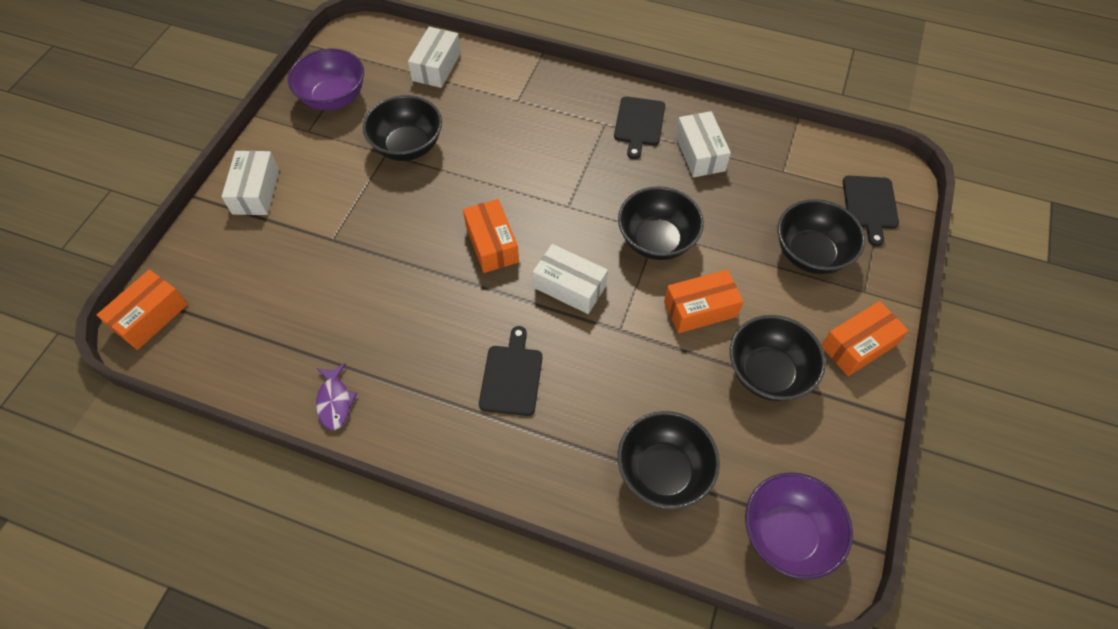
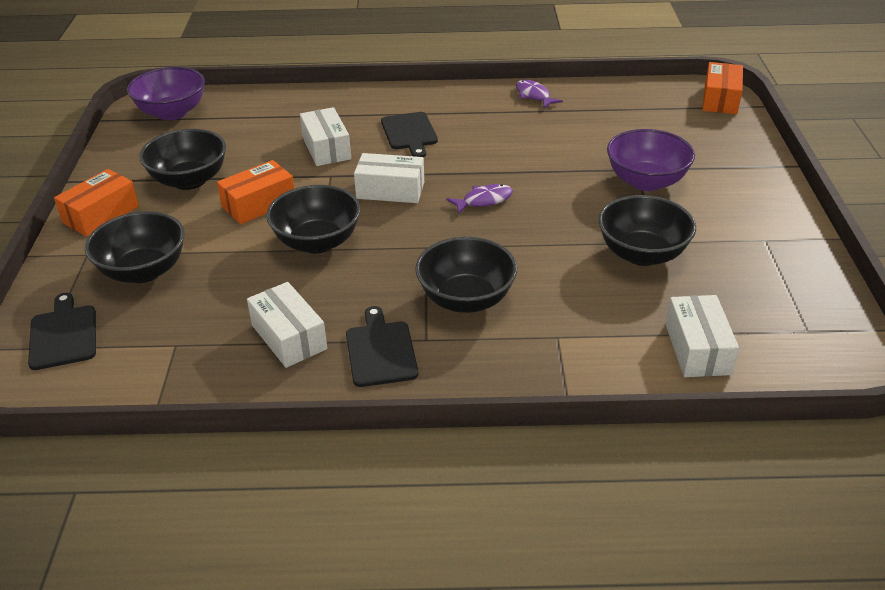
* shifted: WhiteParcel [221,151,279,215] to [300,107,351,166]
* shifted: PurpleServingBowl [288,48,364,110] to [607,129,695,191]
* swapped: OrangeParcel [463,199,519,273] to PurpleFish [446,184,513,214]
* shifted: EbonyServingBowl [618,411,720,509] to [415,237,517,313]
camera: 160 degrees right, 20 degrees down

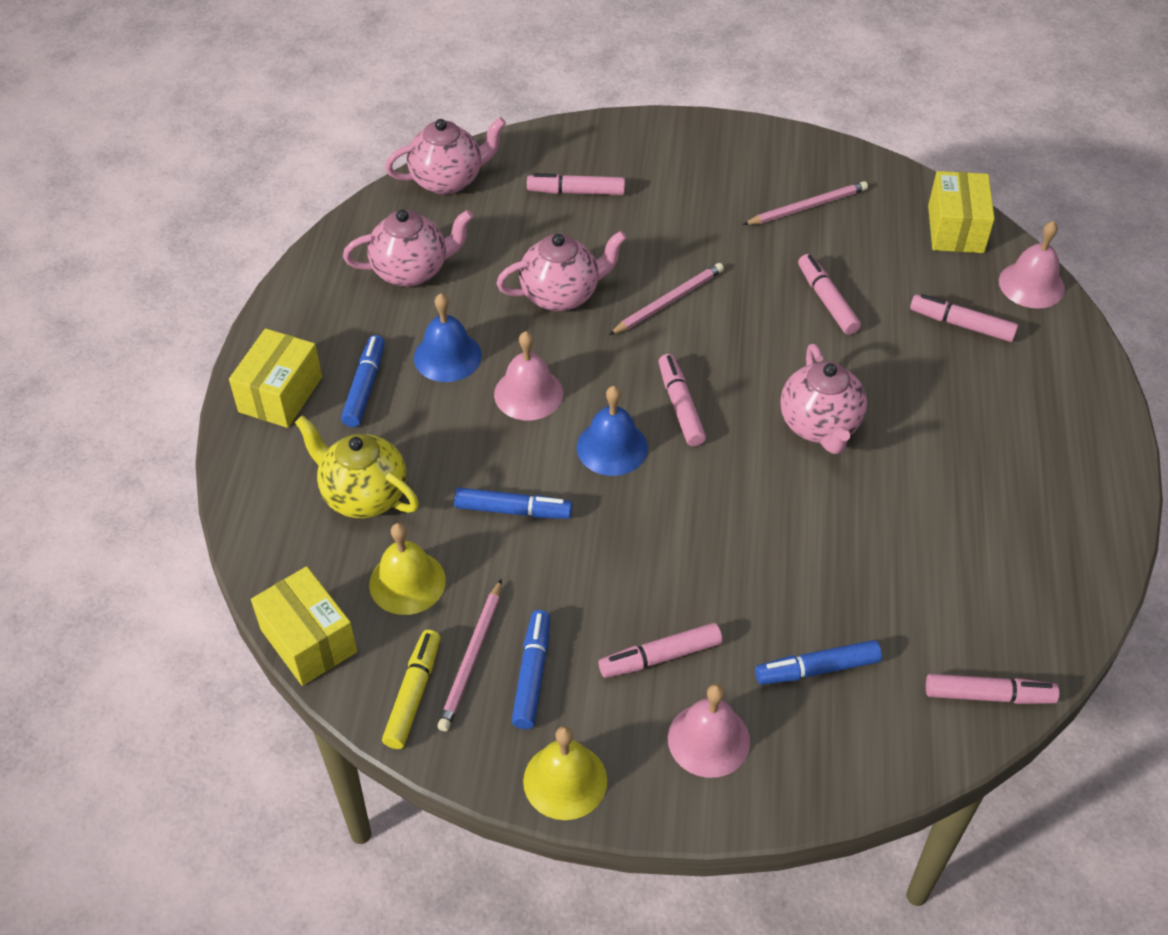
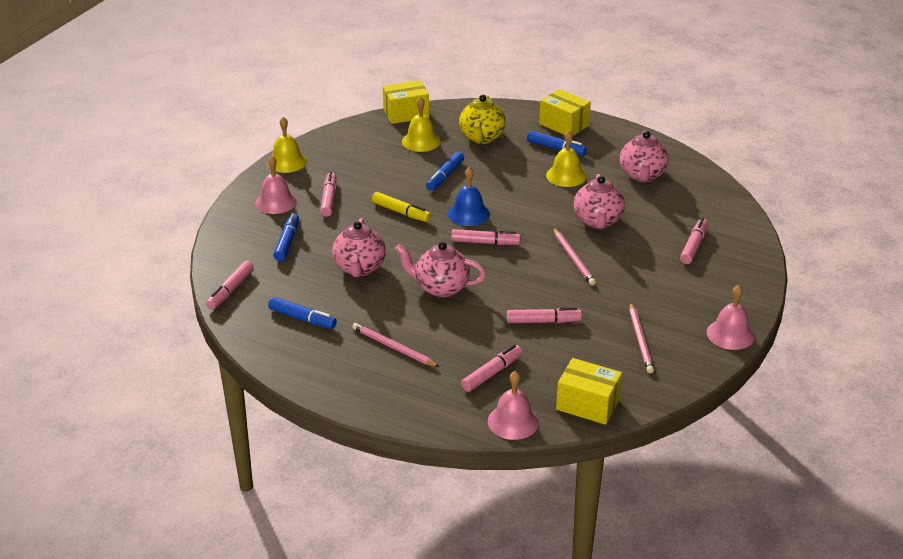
* rotated: BrightYellowChinaTeapot [295,415,419,518] = [459,95,506,144] 135 degrees clockwise
* shifted: BrightYellowMarkerPen [382,630,440,749] to [372,192,431,222]
* shifted: RosyChinaTeapot [385,117,506,195] to [332,218,386,277]
* repainted: CobaltSchoolBell [414,293,482,382] to BrightYellowSchoolBell [546,130,586,187]
* shifted: RosyLeadPencil [437,579,502,732] to [352,323,439,367]
* shifted: RosySchoolBell [494,331,563,420] to [707,285,755,350]
* shifted: CobaltMarkerPen [512,610,550,729] to [268,297,337,329]
camera: 110 degrees right, 15 degrees down

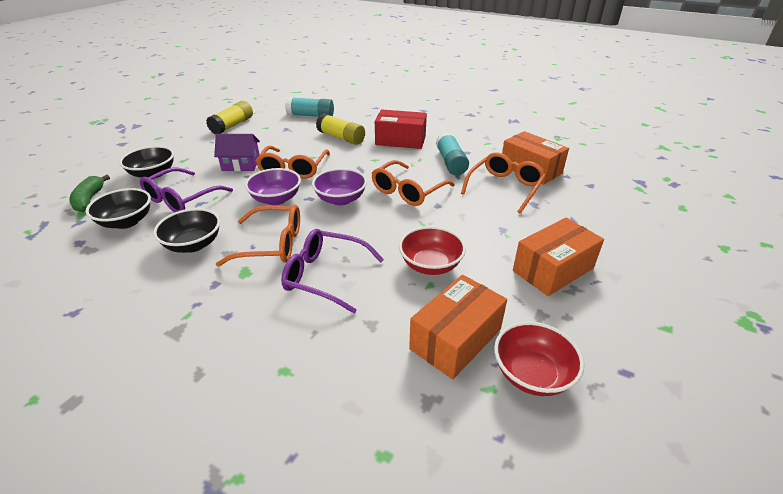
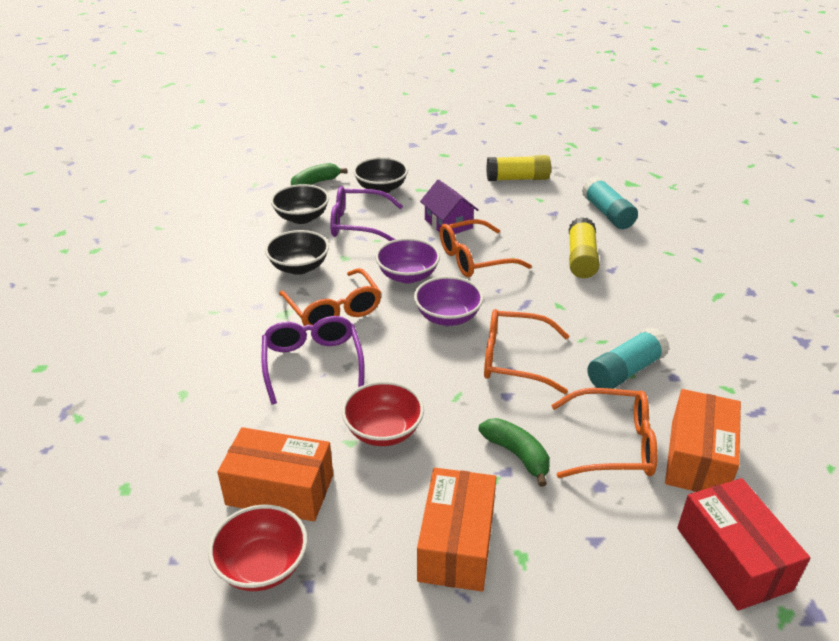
* shifted: RedParcel [375,109,427,149] to [677,478,810,611]
* rotated: OrangeParcel [513,217,604,296] = [417,468,496,592] 75 degrees clockwise
* new: GreenBanana [478,418,550,487]
camera: 60 degrees right, 0 degrees up

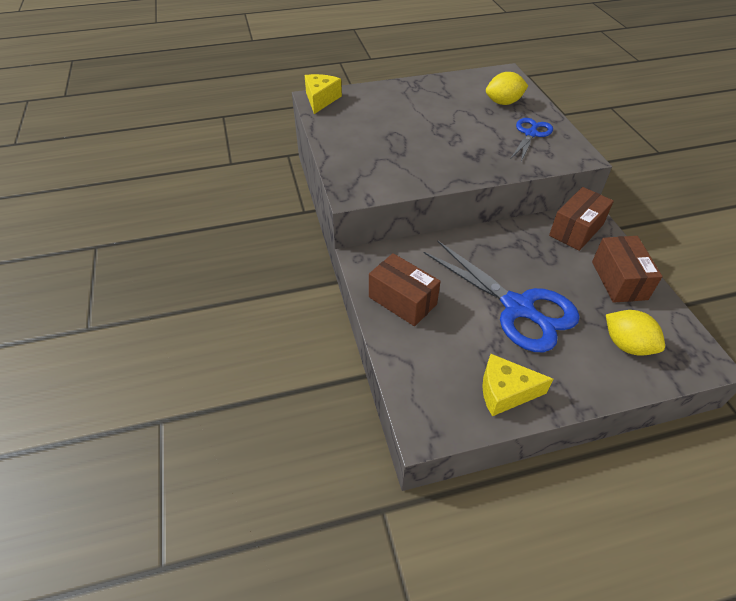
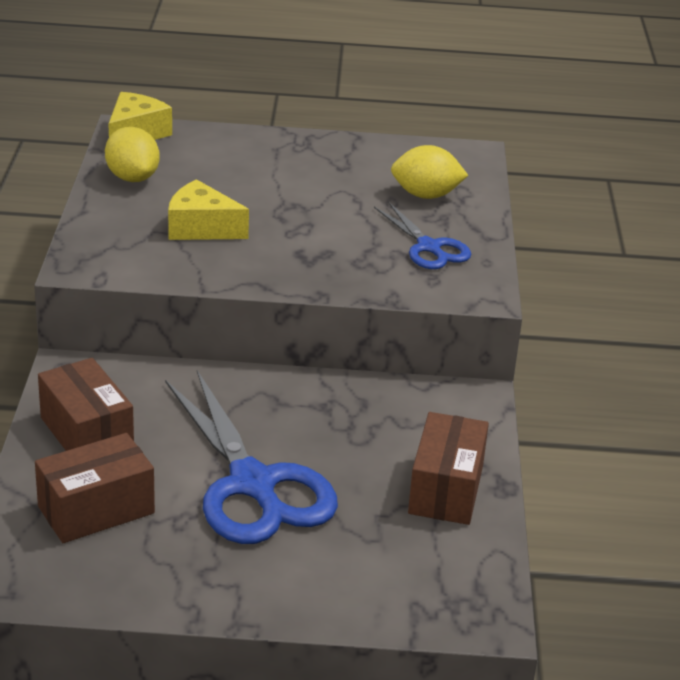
* shifted: BrightYellowPieceOfCheese [482,354,553,416] to [168,179,249,240]
* rotated: CobaltPairOfScissors [511,118,553,161] = [374,202,471,269] 105 degrees clockwise
* shifted: RussetParcel [549,187,614,251] to [35,433,155,543]
* shifted: BrightYellowToyLemon [606,310,665,356] to [105,127,160,182]
camera: 15 degrees right, 15 degrees down

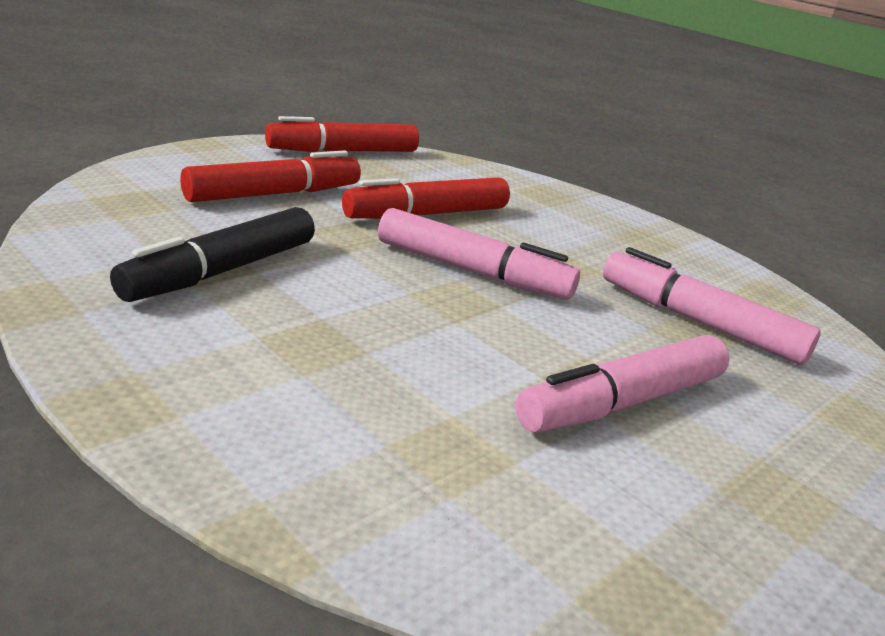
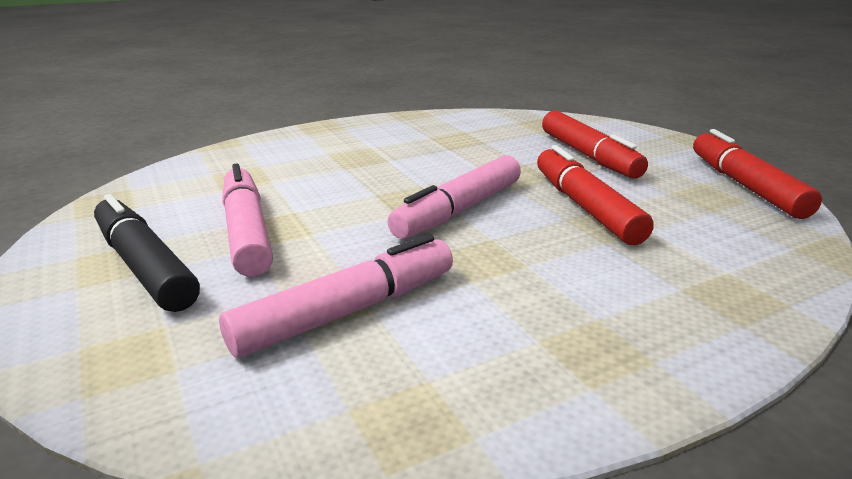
* shifted: EbonyMarkerPen [110,207,315,302] to [94,194,200,312]
camera: 110 degrees right, 0 degrees up

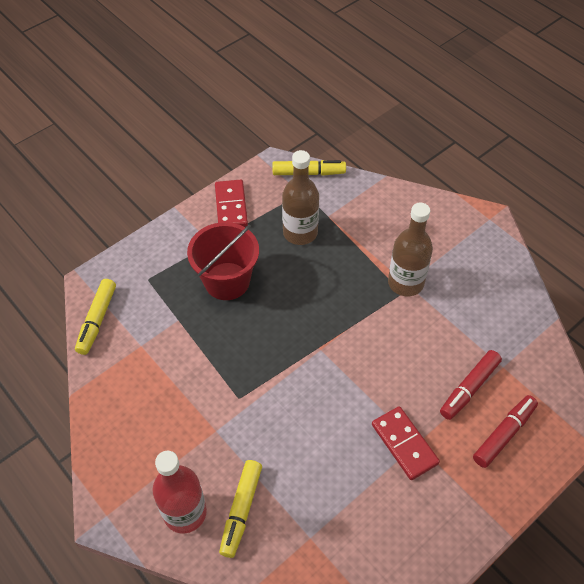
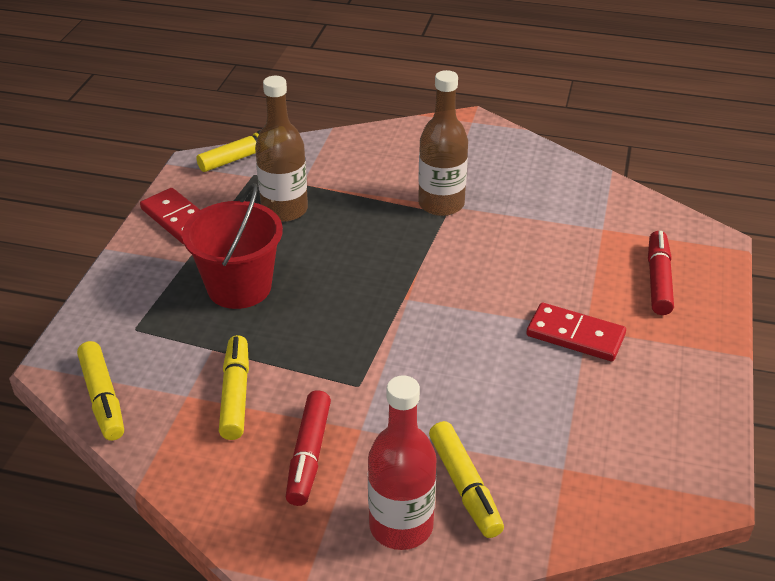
* shifted: RedMarkerPen [440,350,502,420] to [286,390,331,506]
* new: BrightYellowMarkerPen [219,335,249,440]
camera: 35 degrees left, 15 degrees down

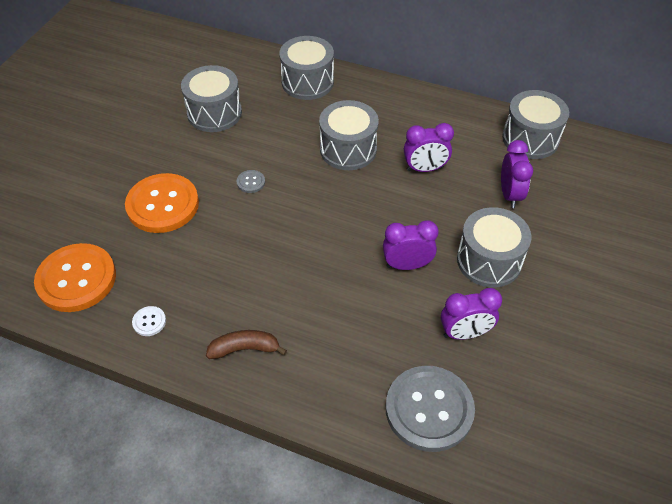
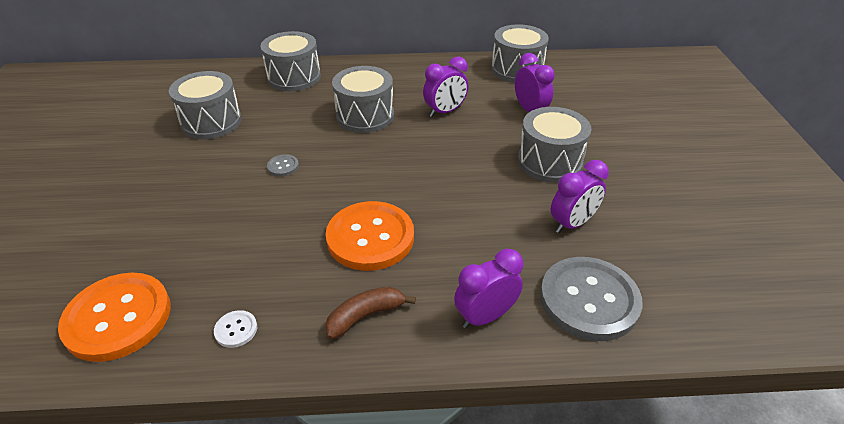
* shifted: OrangeSewingButton [125,173,199,233] to [326,201,414,271]
* shifted: PurpleBedsideClock [383,220,439,270] to [454,249,523,328]
camera: 25 degrees left, 10 degrees down

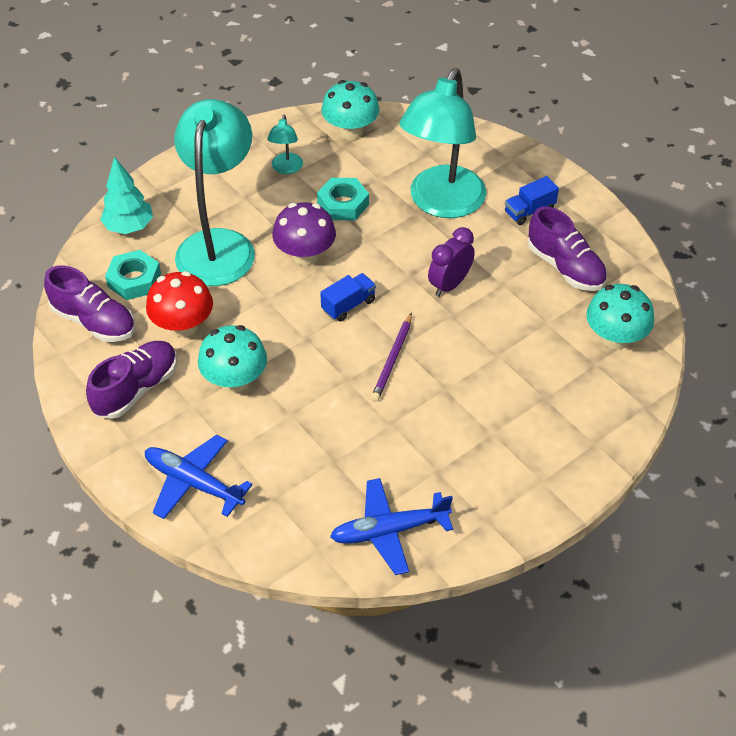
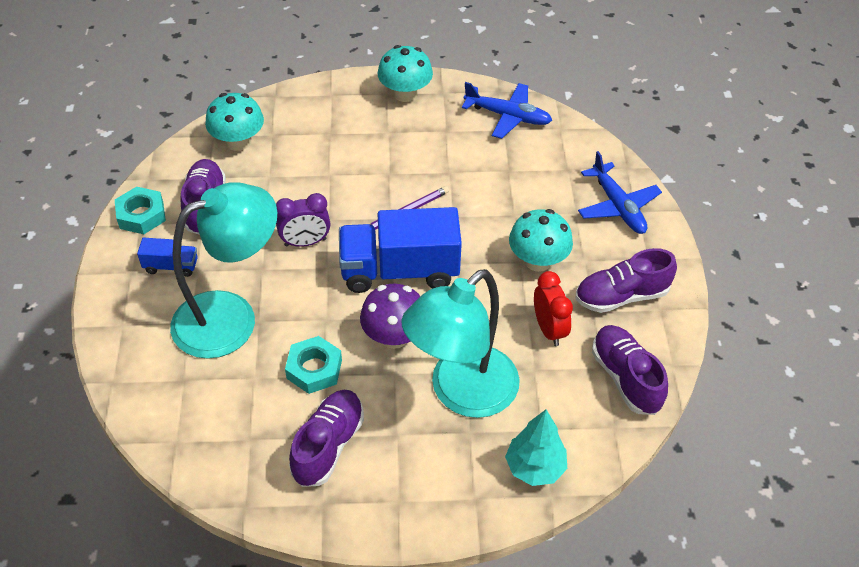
* shifted: TurquoiseHexagonNut [105,250,161,300] to [115,186,166,234]
* swapped: RedToadstool [146,271,213,337] to RedBedsideClock [534,271,573,346]
* swapped: TurquoiseDeskLamp [267,115,303,174] to PurpleLaceUpShoe [289,390,364,487]
* scaled: CobaltToyTruck [320,273,376,322] = [339,207,462,293] x2.20
* shifted: TurquoiseToadstool [322,80,379,140] to [377,45,433,102]
camera: 145 degrees left, 0 degrees up

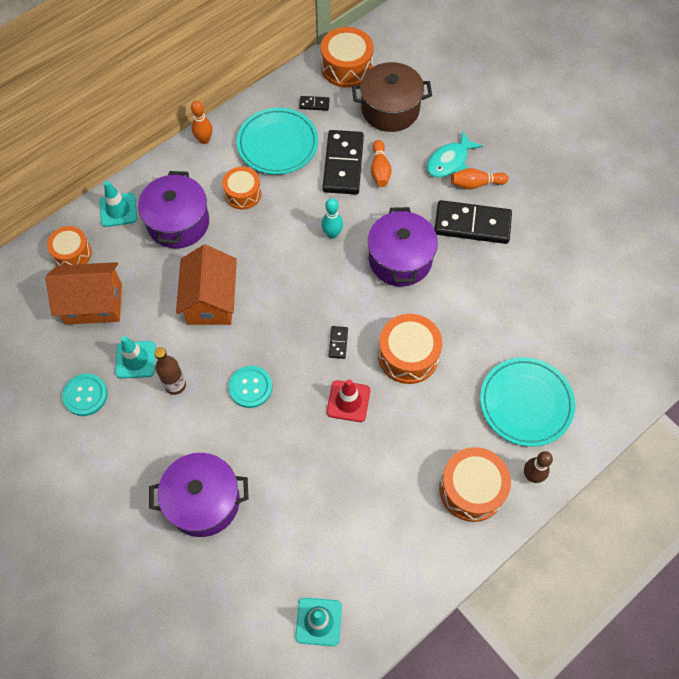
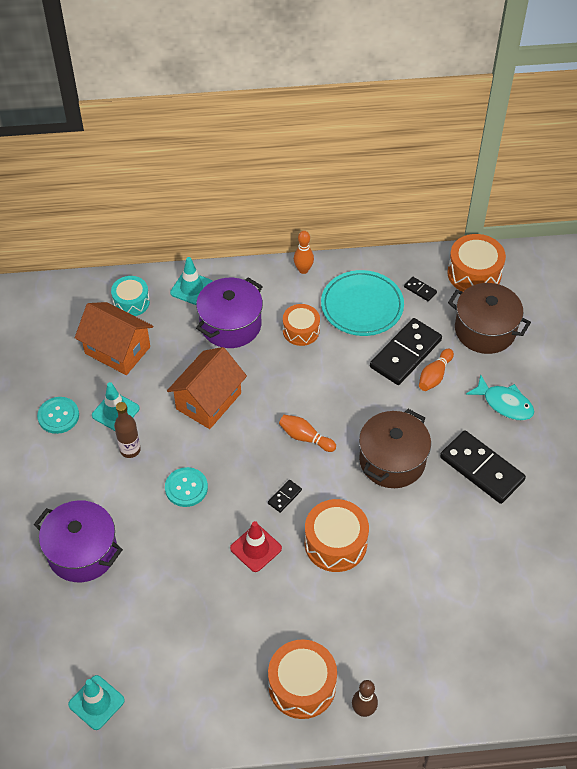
* repainted: OrangeSnareDrum [47,226,92,265] to TurquoiseSnareDrum [111,276,150,316]
* gone: TurquoiseTenpin [321,198,343,239]
* repainted: PurpleCookingPot [368,207,438,287] to RussetCookingPot [359,409,431,488]
* rotated: TurquoiseFish [427,131,483,178] = [466,375,534,420] 135 degrees counterclockwise
* shifted: OrangeTenpin [451,168,508,189] to [279,415,336,452]
* gone: TurquoiseFlatDish [480,357,575,447]
camera: 35 degrees right, 10 degrees down

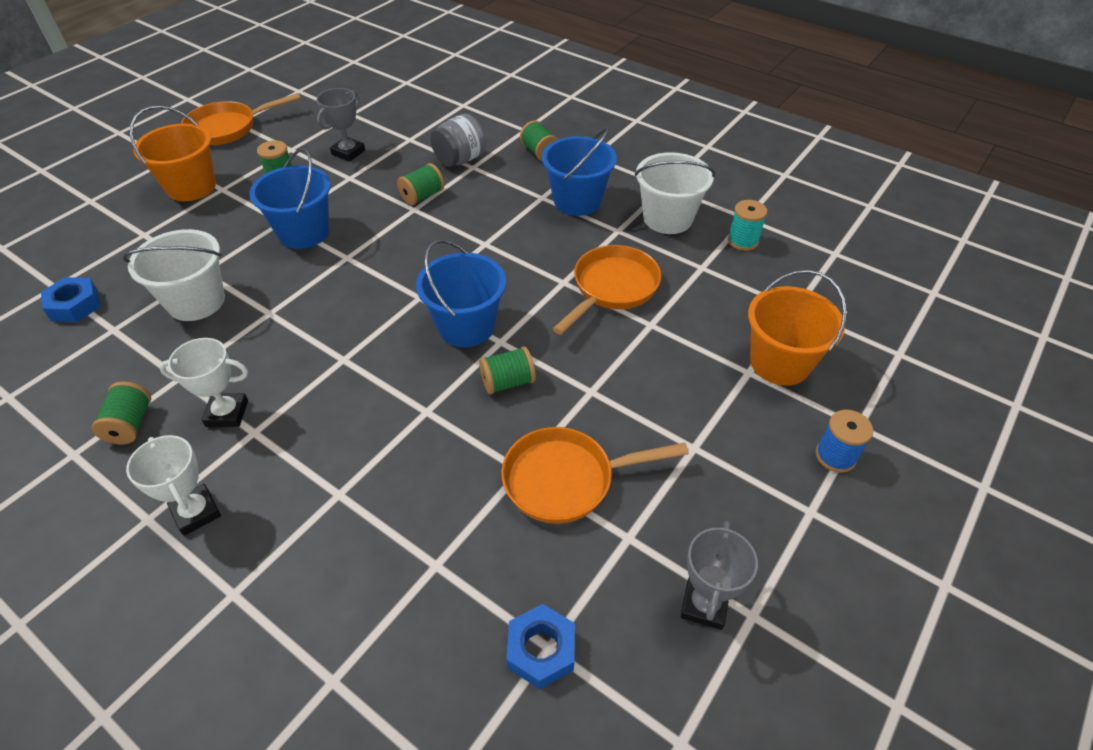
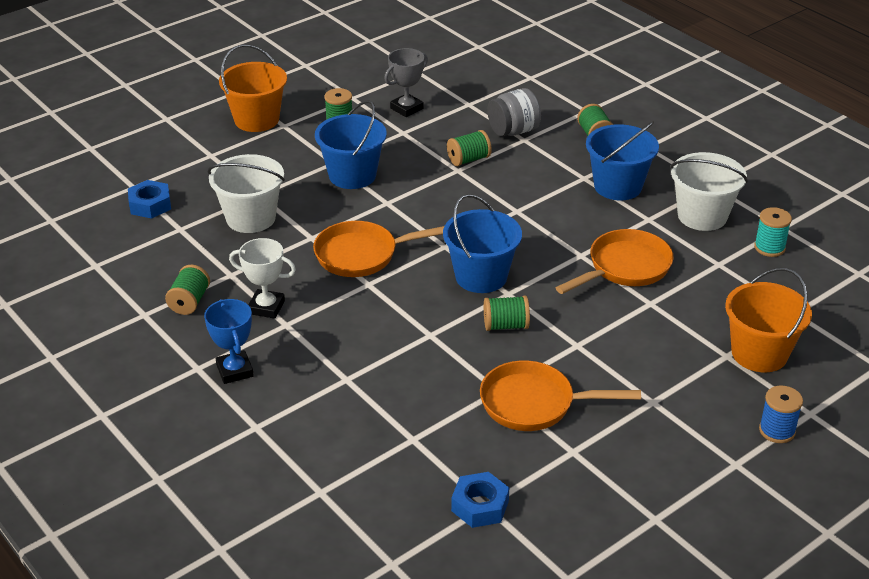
* repainted: WhitePrizeCup [126,435,221,536] to CobaltPrizeCup [204,299,254,384]
* shifted: OrangePan [181,93,301,145] to [313,221,444,277]
* gone: GrayPrizeCup [681,521,758,630]
camera: 15 degrees right, 10 degrees down

